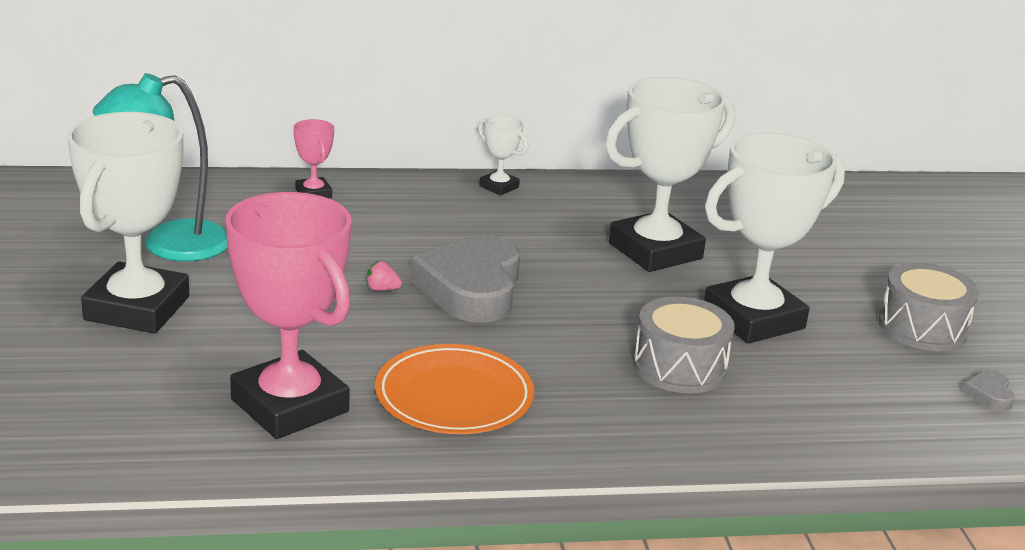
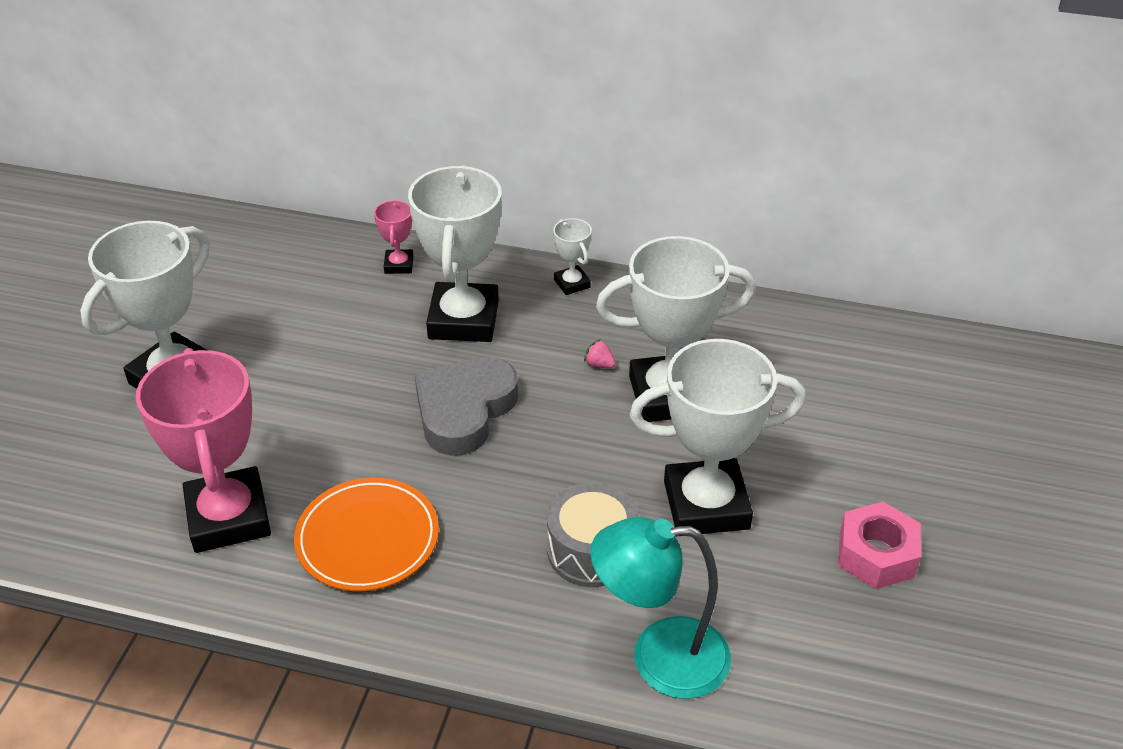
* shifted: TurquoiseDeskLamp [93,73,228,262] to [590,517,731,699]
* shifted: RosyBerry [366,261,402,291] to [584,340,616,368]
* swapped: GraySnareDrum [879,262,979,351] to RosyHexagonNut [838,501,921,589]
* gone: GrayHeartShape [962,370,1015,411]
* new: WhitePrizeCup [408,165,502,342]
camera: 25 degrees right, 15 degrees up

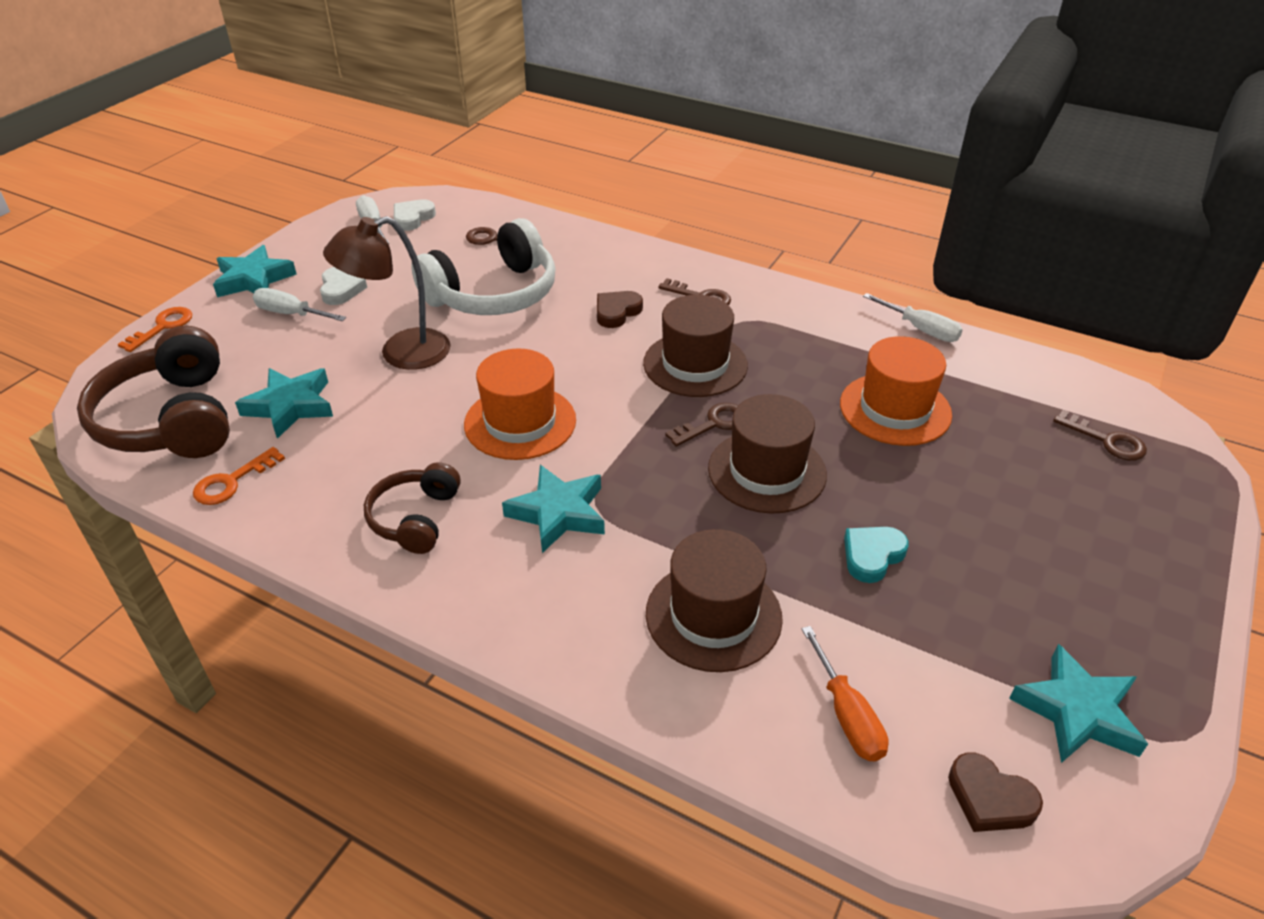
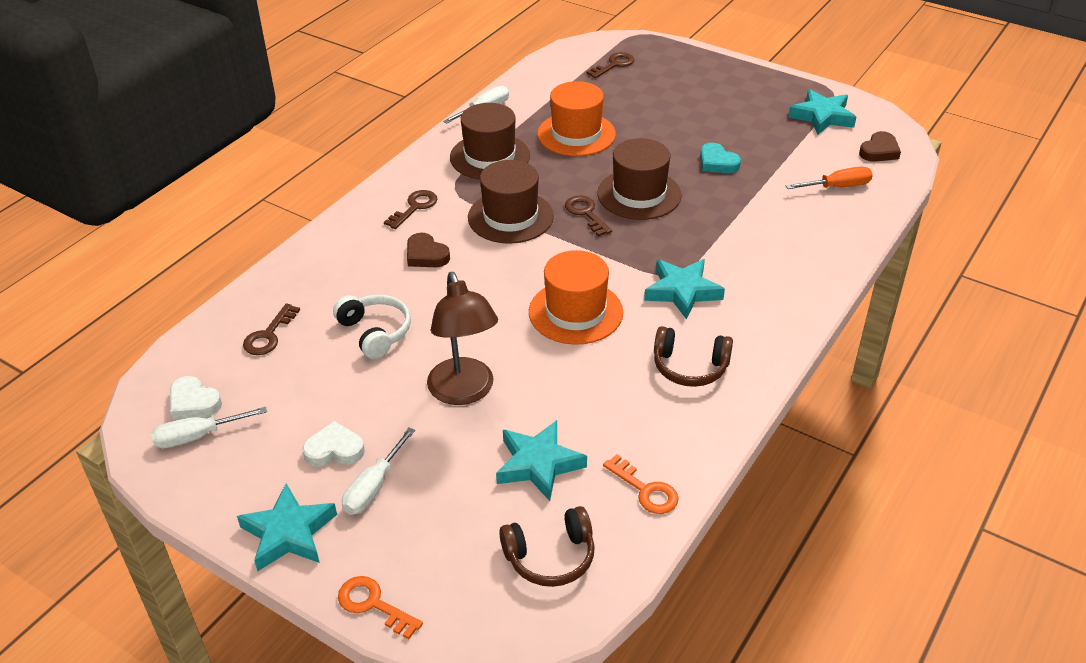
* scaled: RussetHeadphones [77,326,230,458] = [499,506,595,587] x0.57
* scaled: WhiteHeadphones [411,218,556,315] = [333,295,411,359] x0.57
* shifted: RussetTallHat [646,529,783,672] to [450,103,530,179]
camera: 85 degrees left, 0 degrees up

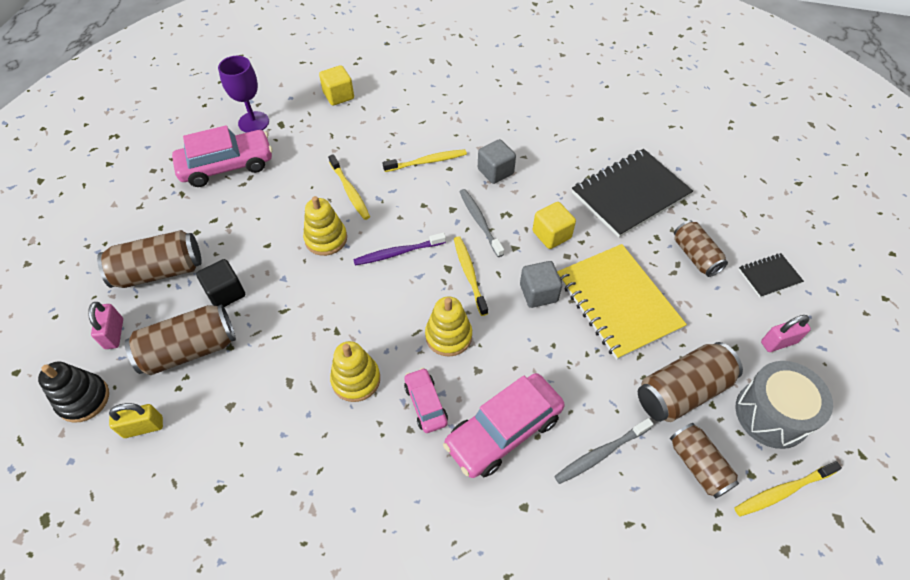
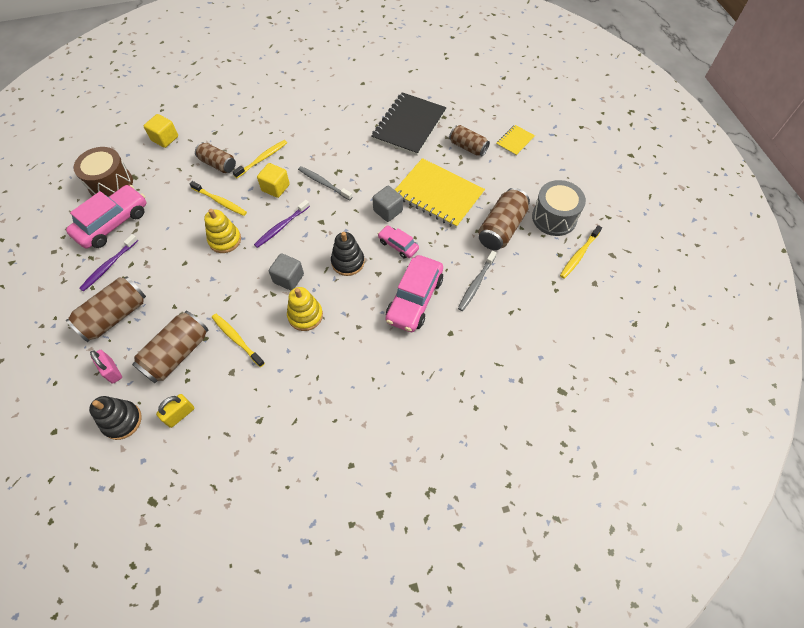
* gone: EbonyCube [196,259,245,307]
* swapped: PurpleGoblet [218,56,269,133] to RussetSnareDrum [74,147,133,197]
* shifted: RosyAutomobile [404,368,448,433] to [378,225,419,259]
* repainted: BrightYellowStackingToy [425,296,472,357] to EbonyStackingToy [331,232,365,276]
* shifted: BrightYellowDentalBrush [454,236,488,316] to [212,314,265,367]
* shifted: GrayCube [478,139,516,184] to [269,253,304,290]
* shifted: BrightYellowCube [533,202,576,249] to [257,163,290,198]
* shifted: RussetSodaCan [670,423,739,498] to [195,142,236,173]
* repainted: EbonyNotepad [738,253,804,298] to BrightYellowNotepad [496,125,535,156]
* gone: RosyLock [761,315,811,352]
* new: PurpleDentalBrush [79,234,138,292]
camera: 30 degrees left, 5 degrees up

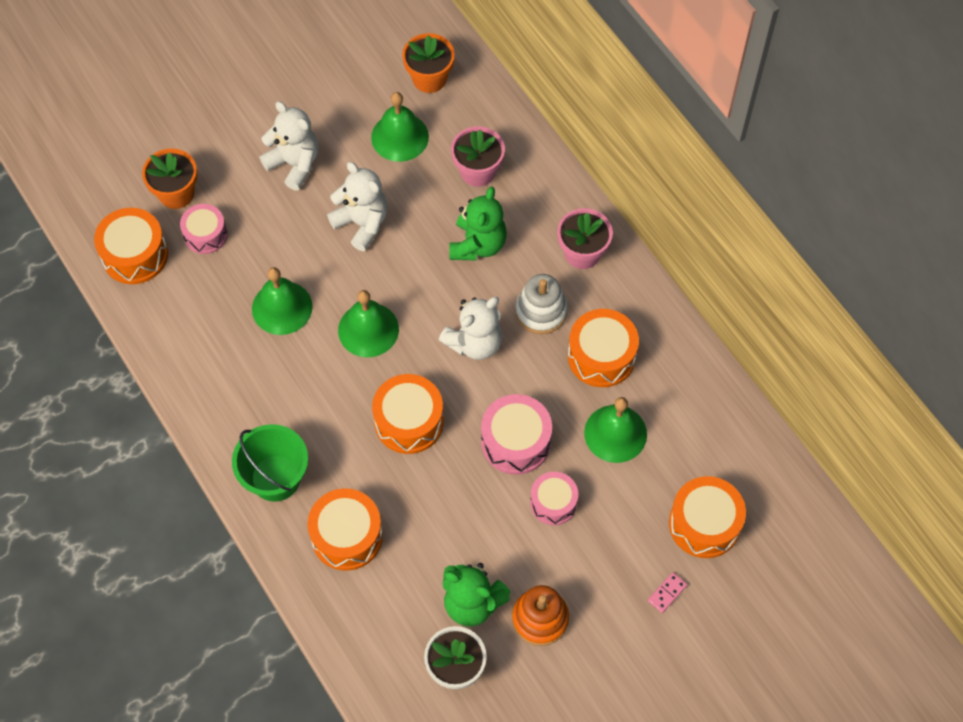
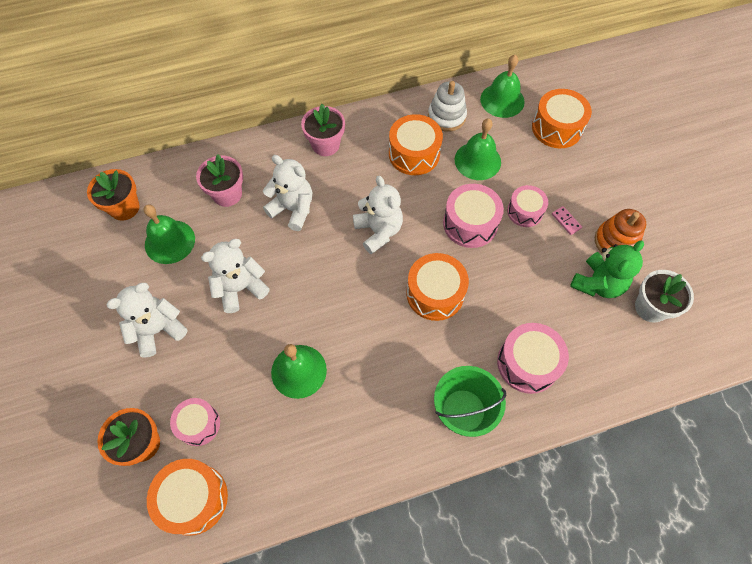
* repainted: OrangeSnareDrum [307,488,383,571] to RosySnareDrum [497,323,569,394]
* shifted: GreenSchoolBell [338,290,399,357] to [480,55,525,118]
* repainted: GreenTeddy [449,186,507,260] to WhiteTeddy [263,155,312,231]
* shifted: WhiteStackingToy [515,274,568,334] to [428,81,467,132]
* shifted: RosyDominoPiece [648,572,687,613] to [552,206,582,235]
camera: 75 degrees left, 0 degrees up

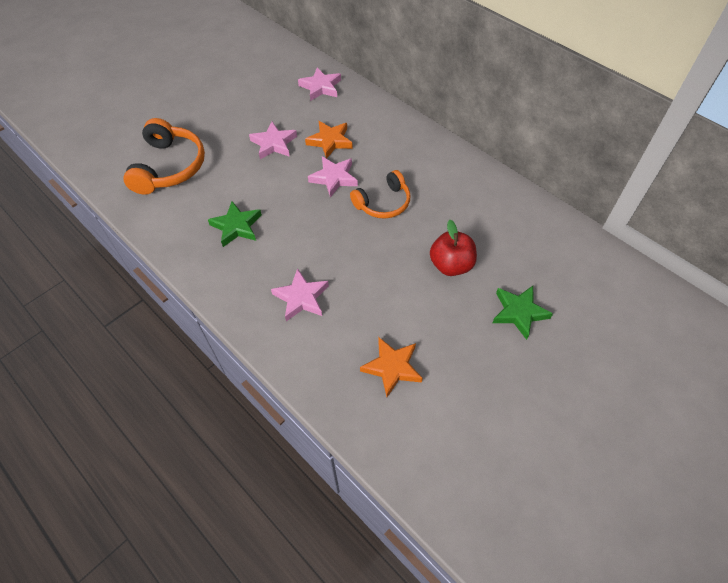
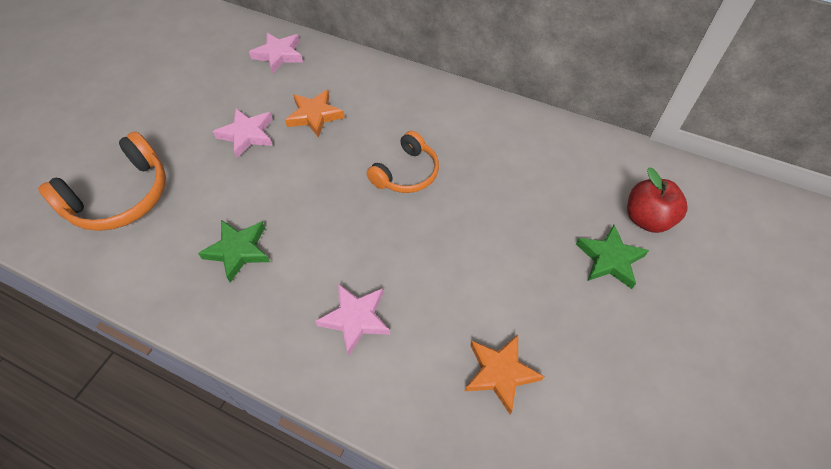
* rotated: OrangeHeadphones [123,118,205,195] = [38,131,166,231] 60 degrees clockwise
* gone: RosyStar [308,156,358,198]
* shifted: RedApple [430,220,477,276] to [627,168,688,233]
camera: 20 degrees left, 0 degrees up

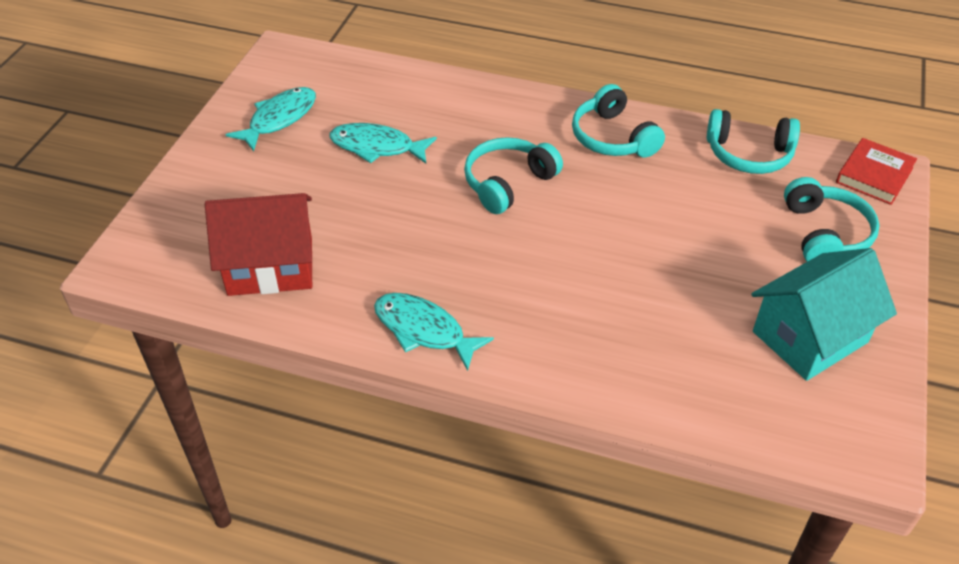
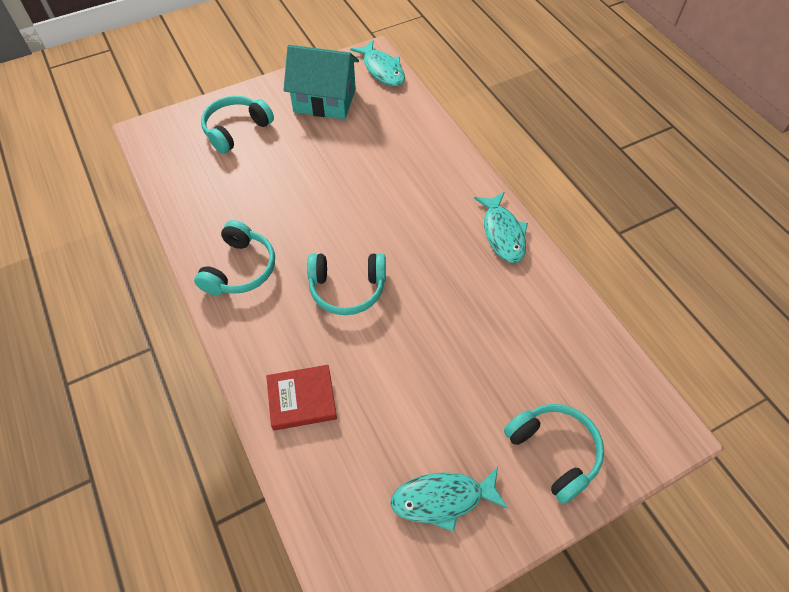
* gone: RedToyHouse [205,193,312,296]
* shifted: TurquoiseFish [329,123,437,164] to [350,40,405,86]
* shifted: TurquoiseHeadphones [707,109,800,174] to [504,404,604,504]
* shifted: RedHardback [836,138,917,205] to [266,365,337,431]
camera: 135 degrees left, 10 degrees up

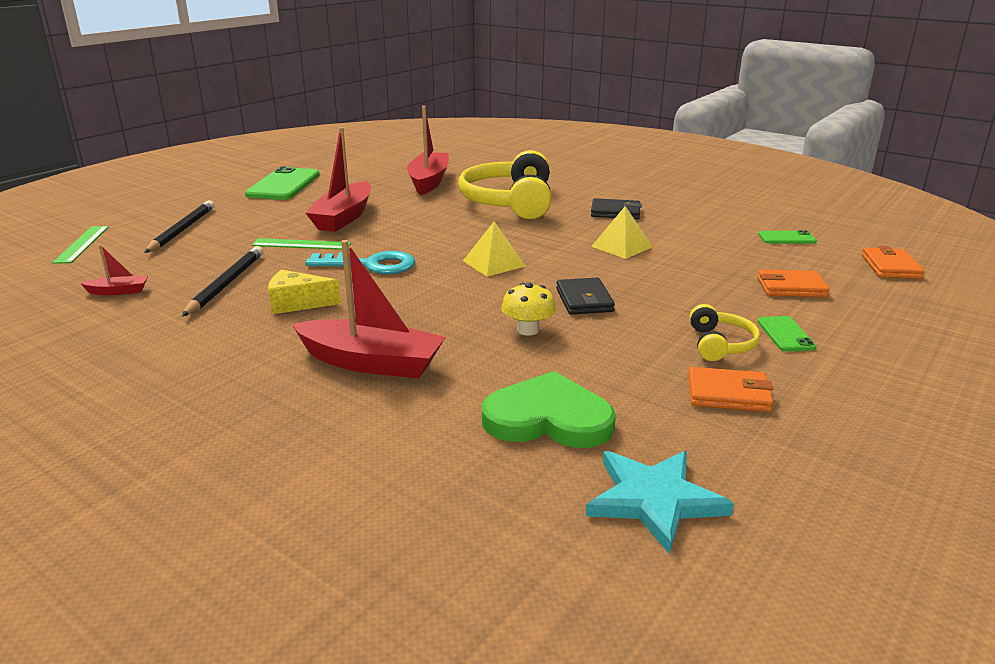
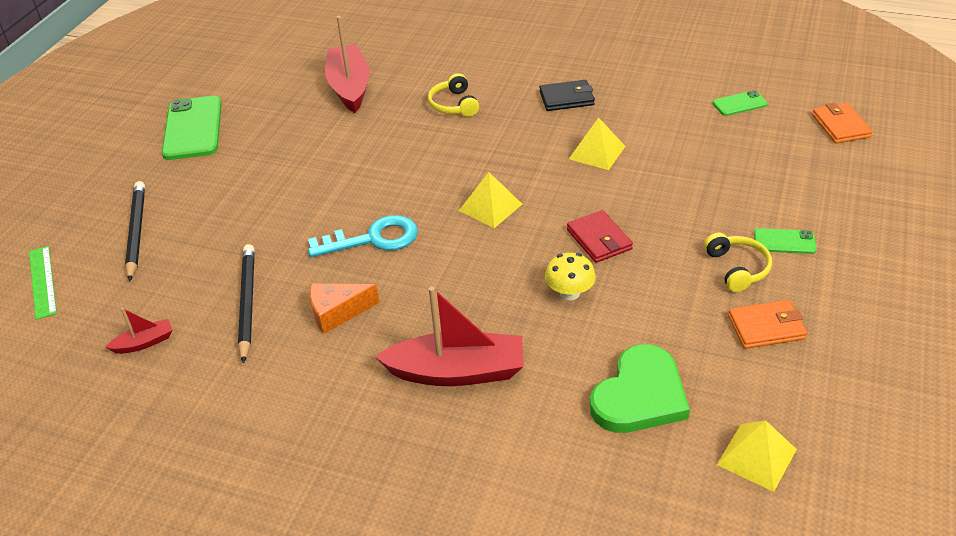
* gone: GreenRuler [252,238,351,250]
* repainted: BrightYellowPieceOfCheese [268,270,341,314] to OrangePieceOfCheese [310,284,380,334]
* gone: RedBoat [306,127,371,232]
* scaled: BrightYellowHeadphones [458,150,552,219] = [428,73,479,117] x0.47
* rotated: GreenHeartShape [482,371,616,448] = [590,344,690,433] 135 degrees clockwise
* repainted: EbonyBillfold [556,278,615,315] to RedBillfold [567,210,633,263]
* swapped: TurquoiseStar [586,451,734,554] to BrightYellowPyramidShape [717,420,797,492]
* gone: OrangeBillfold [757,269,830,297]
* rotated: GreenMobilePhone [757,316,816,352] = [754,228,817,254] 60 degrees counterclockwise
camera: 15 degrees left, 15 degrees up

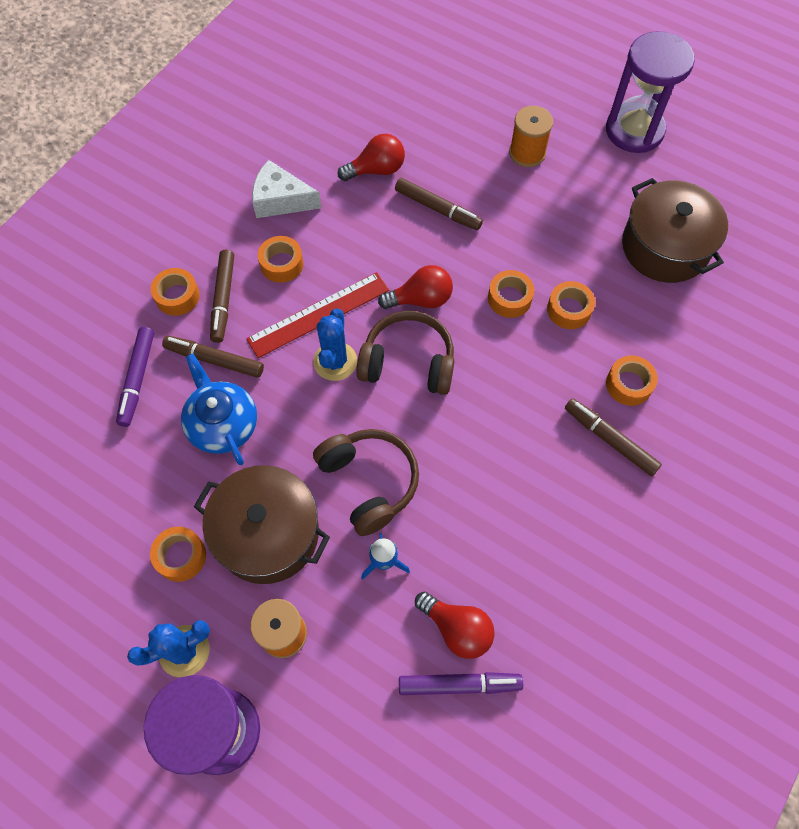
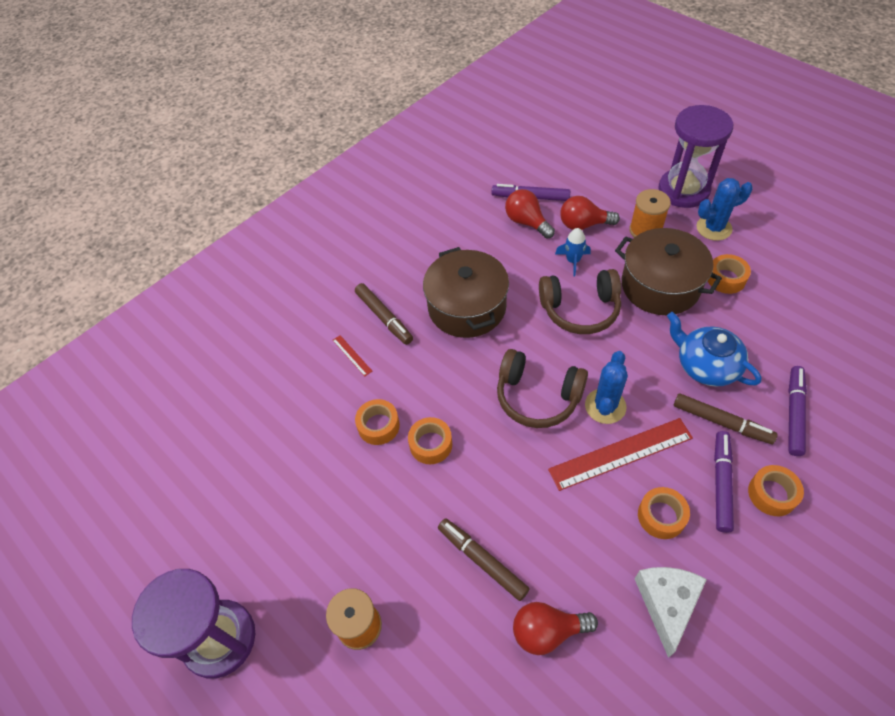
* rotated: CobaltChinaTeapot [181,354,257,465] = [667,312,762,387] 150 degrees clockwise
* repainted: RussetMarkerPen [210,250,234,343] to PurpleMarkerPen [714,431,734,533]
* rotated: WhitePieceOfCheese [252,160,321,218] = [635,567,707,658] 105 degrees counterclockwise
* rotated: RussetHeadphones [313,429,419,536] = [539,269,621,334] 75 degrees counterclockwise
* shifted: RedBulb [378,265,453,309] to [560,196,620,230]
* swapped: OrangeRollOfTape [606,355,658,406] to RedRuler [332,335,372,376]
* shifted: RussetCookingPot [622,178,728,283] to [423,247,509,338]
camera: 165 degrees left, 10 degrees down

